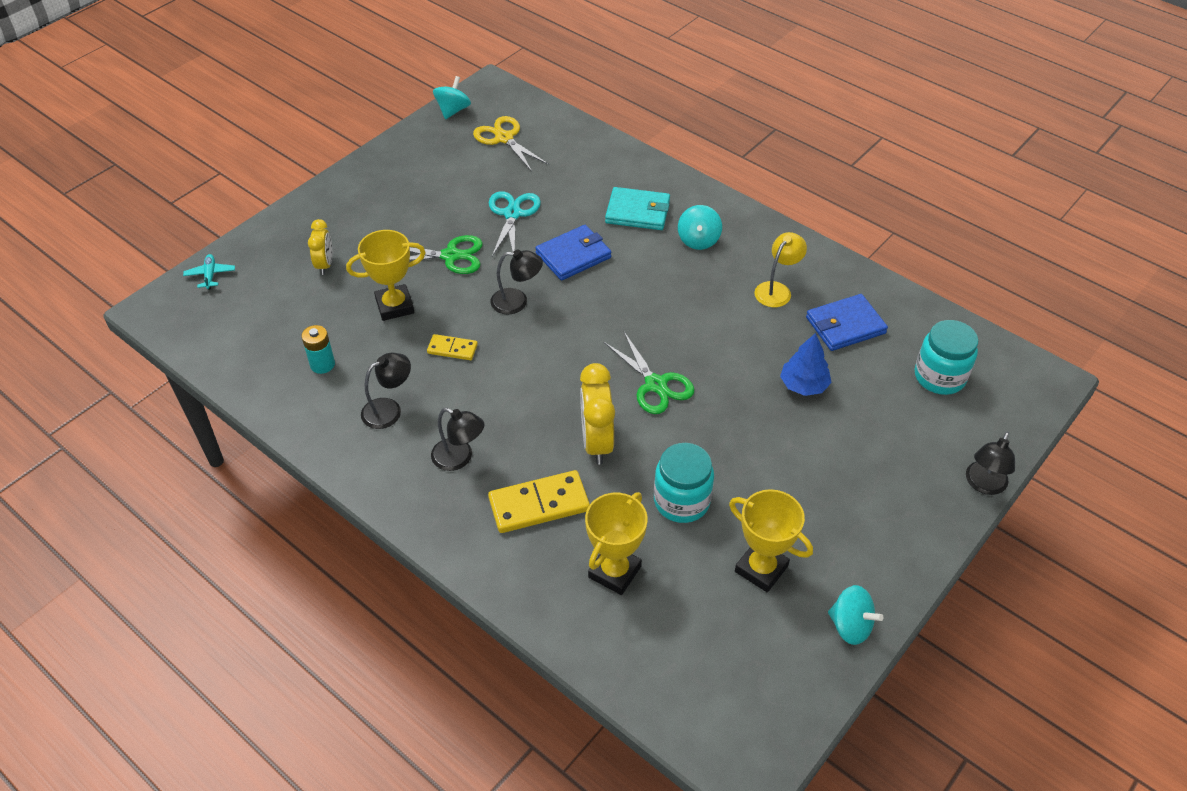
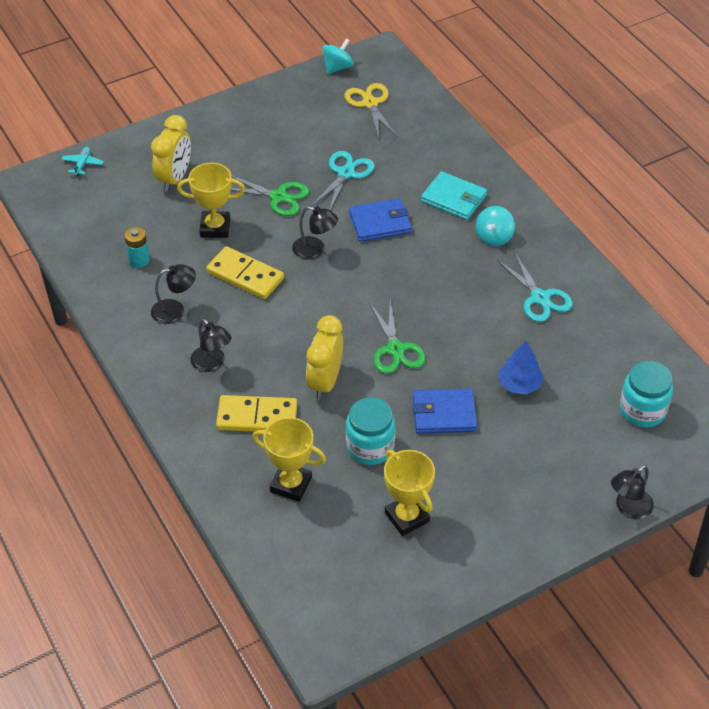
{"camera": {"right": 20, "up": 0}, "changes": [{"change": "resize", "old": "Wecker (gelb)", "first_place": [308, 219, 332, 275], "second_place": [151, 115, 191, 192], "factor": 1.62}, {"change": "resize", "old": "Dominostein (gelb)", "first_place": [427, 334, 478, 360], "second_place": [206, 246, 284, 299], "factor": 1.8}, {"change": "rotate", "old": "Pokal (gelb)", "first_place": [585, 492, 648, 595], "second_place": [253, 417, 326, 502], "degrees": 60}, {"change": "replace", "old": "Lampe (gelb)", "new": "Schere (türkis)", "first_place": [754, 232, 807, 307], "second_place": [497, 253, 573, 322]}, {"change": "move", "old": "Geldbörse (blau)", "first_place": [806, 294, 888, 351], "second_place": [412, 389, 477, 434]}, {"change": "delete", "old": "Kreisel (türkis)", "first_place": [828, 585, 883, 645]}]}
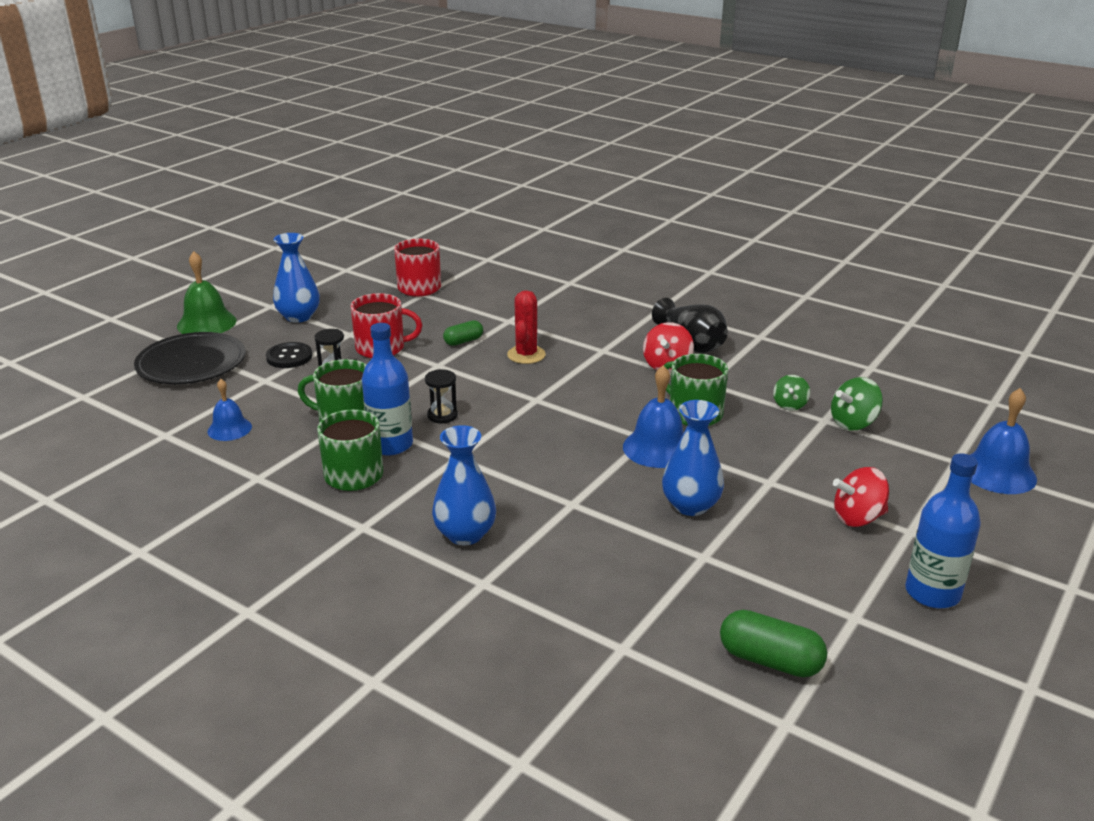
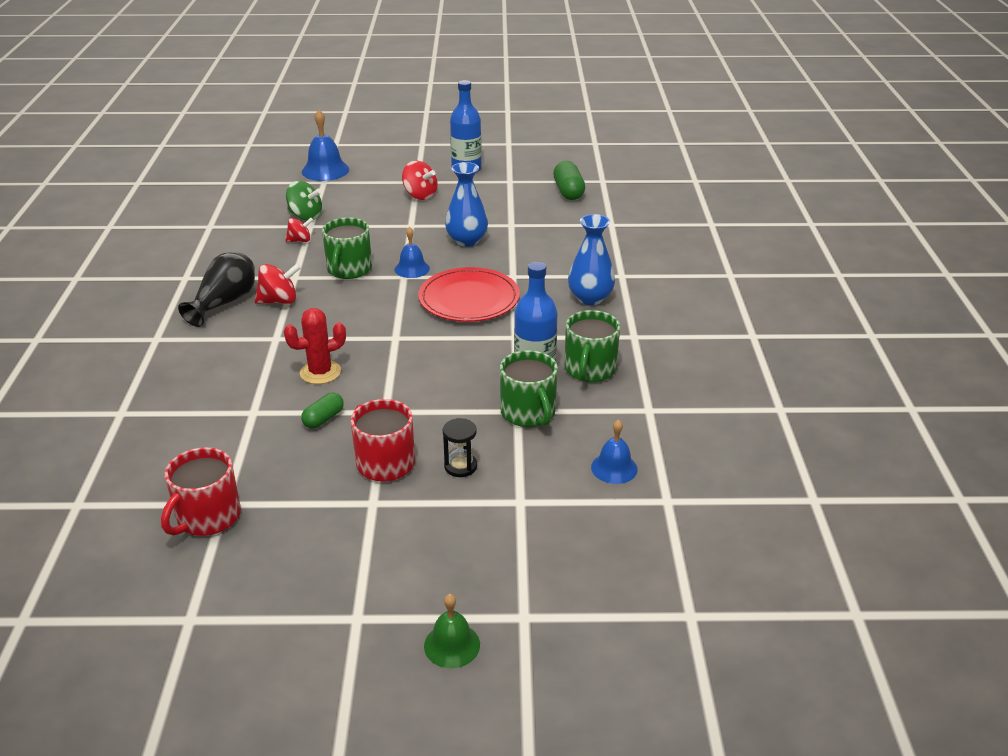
{"camera": {"right": -125, "up": 5}, "changes": [{"change": "delete", "old": "Teller (schwarz)", "first_place": [134, 332, 245, 384]}, {"change": "resize", "old": "Glocke (grün)", "first_place": [177, 251, 237, 334], "second_place": [424, 594, 480, 668], "factor": 0.63}, {"change": "delete", "old": "Knopf (schwarz)", "first_place": [266, 342, 313, 368]}, {"change": "delete", "old": "Vase (blau)", "first_place": [273, 233, 320, 323]}, {"change": "delete", "old": "Sanduhr (schwarz)", "first_place": [425, 369, 458, 424]}, {"change": "rotate", "old": "Kapsel (grün)", "first_place": [443, 320, 483, 346], "second_place": [301, 393, 344, 429], "degrees": -75}, {"change": "resize", "old": "Glocke (blau)", "first_place": [623, 365, 684, 468], "second_place": [395, 227, 430, 278], "factor": 0.63}, {"change": "recolor", "old": "Kreisel (grün)", "new": "Kreisel (rot)", "first_place": [773, 375, 810, 411], "second_place": [285, 218, 313, 242]}, {"change": "insert", "new": "Teller (rot)", "second_place": [418, 267, 520, 322]}]}
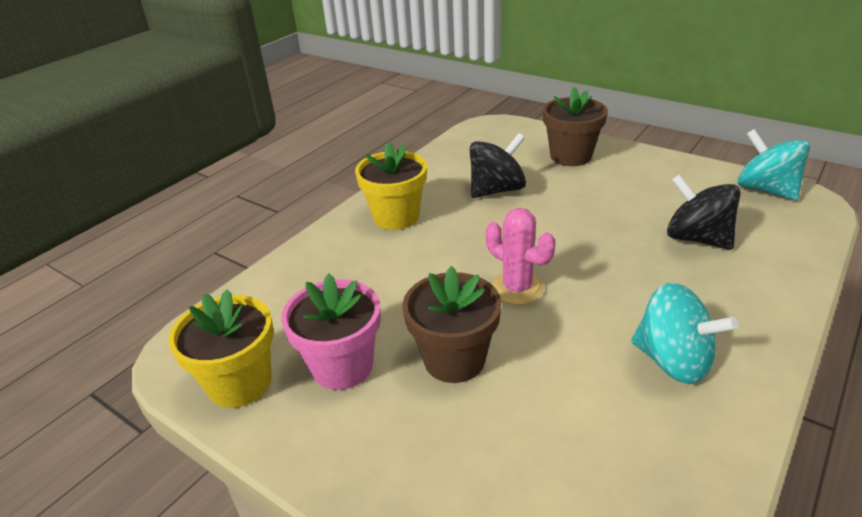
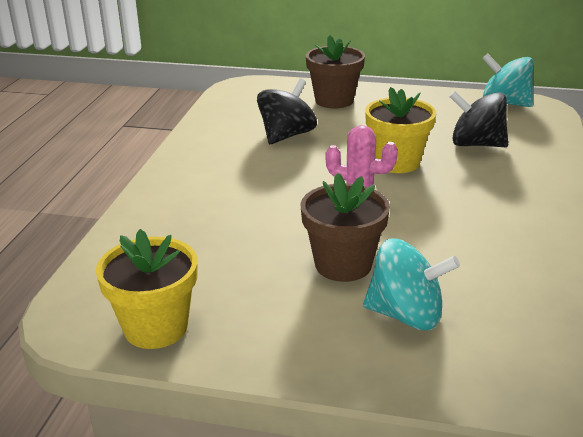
{"camera": {"right": -25, "up": -5}, "changes": [{"change": "delete", "old": "Blumentopf (rosa)", "first_place": [281, 274, 381, 390]}, {"change": "move", "old": "Blumentopf (gelb)", "first_place": [355, 141, 427, 230], "second_place": [365, 87, 436, 173]}, {"change": "move", "old": "Kreisel (türkis)", "first_place": [631, 283, 738, 384], "second_place": [363, 238, 460, 330]}]}
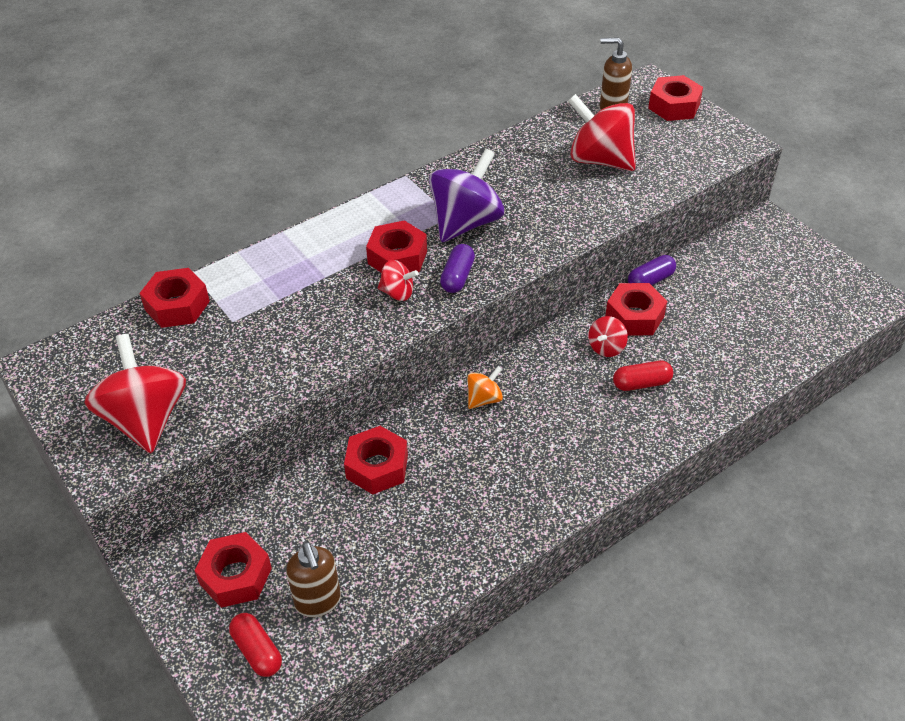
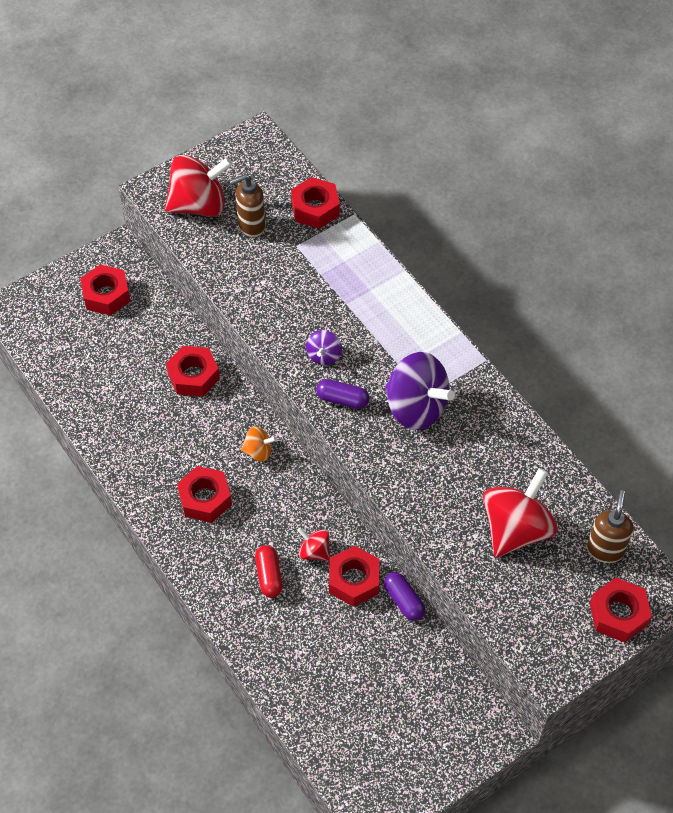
{"camera": {"right": 90, "up": 10}, "changes": [{"change": "delete", "old": "Kapsel (rot)", "first_place": [229, 613, 282, 677]}, {"change": "move", "old": "Seifenspender (braun)", "first_place": [286, 542, 341, 617], "second_place": [229, 174, 266, 237]}, {"change": "move", "old": "Sechskantmutter (rot)", "first_place": [366, 220, 427, 273], "second_place": [177, 466, 232, 523]}, {"change": "recolor", "old": "Kreisel (rot)", "new": "Kreisel (lila)", "first_place": [378, 260, 418, 301], "second_place": [306, 330, 342, 365]}, {"change": "rotate", "old": "Kreisel (orange)", "first_place": [467, 366, 503, 409], "second_place": [241, 426, 277, 462], "degrees": -45}]}
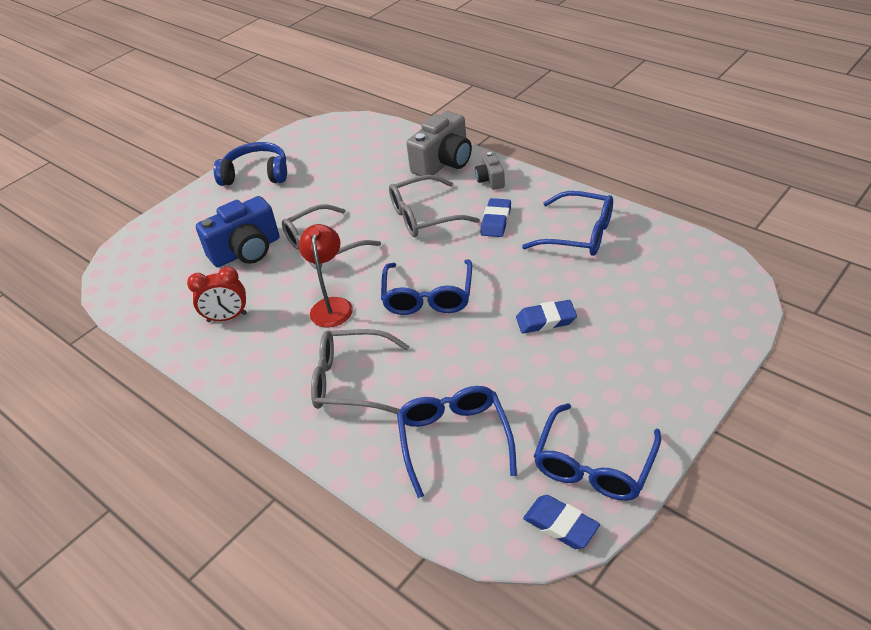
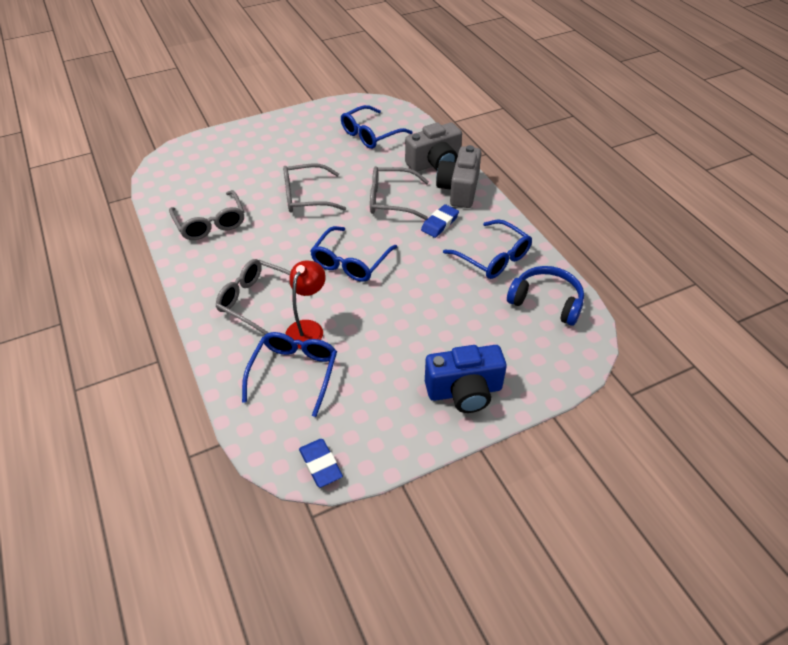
{"camera": {"right": 20, "up": 5}, "changes": [{"change": "replace", "old": "Wecker (rot)", "new": "Brille (grau)", "first_place": [187, 267, 247, 322], "second_place": [169, 190, 244, 240]}, {"change": "move", "old": "Kamera (blau)", "first_place": [196, 196, 279, 267], "second_place": [425, 345, 507, 413]}, {"change": "move", "old": "Kopfhörer (blau)", "first_place": [214, 142, 287, 186], "second_place": [507, 266, 584, 326]}, {"change": "move", "old": "Lampe (rot)", "first_place": [299, 224, 353, 327], "second_place": [285, 261, 326, 349]}, {"change": "resize", "old": "Kamera (grau)", "first_place": [475, 152, 505, 190], "second_place": [436, 145, 481, 208], "factor": 1.91}, {"change": "delete", "old": "Radiergummi (blau)", "first_place": [516, 300, 577, 333]}, {"change": "move", "old": "Brille (blau)", "first_place": [534, 403, 661, 501], "second_place": [341, 105, 413, 149]}]}
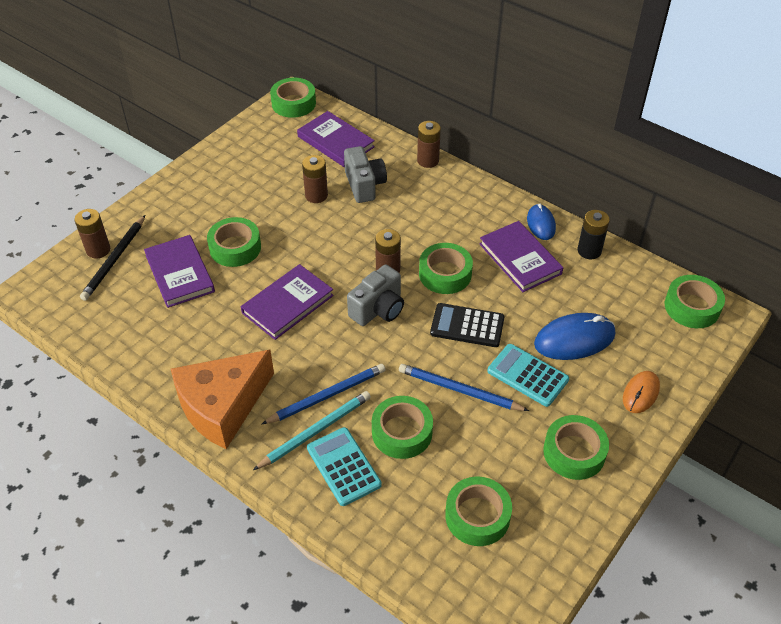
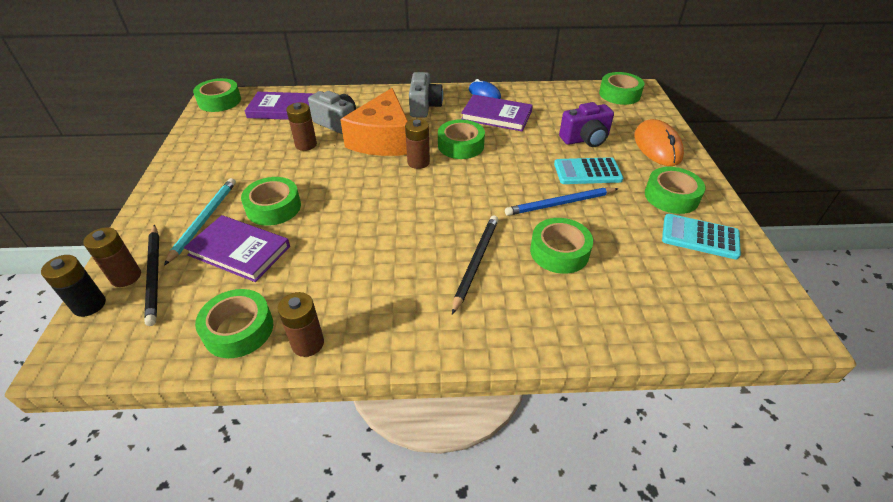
{"camera": {"right": -40, "up": -5}, "changes": [{"change": "move", "old": "Käse (orange)", "first_place": [171, 350, 274, 449], "second_place": [340, 88, 408, 156]}, {"change": "delete", "old": "Buch (lila)", "first_place": [241, 264, 334, 340]}, {"change": "move", "old": "Bleistift (türkis)", "first_place": [253, 391, 371, 470], "second_place": [164, 178, 236, 266]}, {"change": "recolor", "old": "Bleistift (blau)", "new": "Bleistift (schwarz)", "first_place": [262, 364, 385, 424], "second_place": [452, 216, 498, 315]}, {"change": "move", "old": "Taschenrechner (türkis)", "first_place": [307, 427, 382, 506], "second_place": [662, 214, 741, 260]}, {"change": "move", "old": "Kamera (grau)", "first_place": [347, 264, 404, 326], "second_place": [409, 72, 443, 118]}, {"change": "move", "old": "Batterie (braun)", "first_place": [417, 121, 441, 168], "second_place": [278, 292, 324, 357]}, {"change": "delete", "old": "Taschenrechner (schwarz)", "first_place": [430, 303, 505, 347]}, {"change": "move", "old": "Klebeband (grün)", "first_place": [445, 476, 512, 546], "second_place": [195, 289, 273, 358]}, {"change": "replace", "old": "Computermaus (blau)", "new": "Kamera (lila)", "first_place": [534, 313, 615, 360], "second_place": [559, 102, 614, 147]}, {"change": "move", "old": "Batterie (schwarz)", "first_place": [578, 210, 610, 259], "second_place": [41, 255, 106, 317]}, {"change": "resize", "old": "Computermaus (orange)", "first_place": [623, 371, 660, 413], "second_place": [634, 119, 684, 166], "factor": 1.62}]}
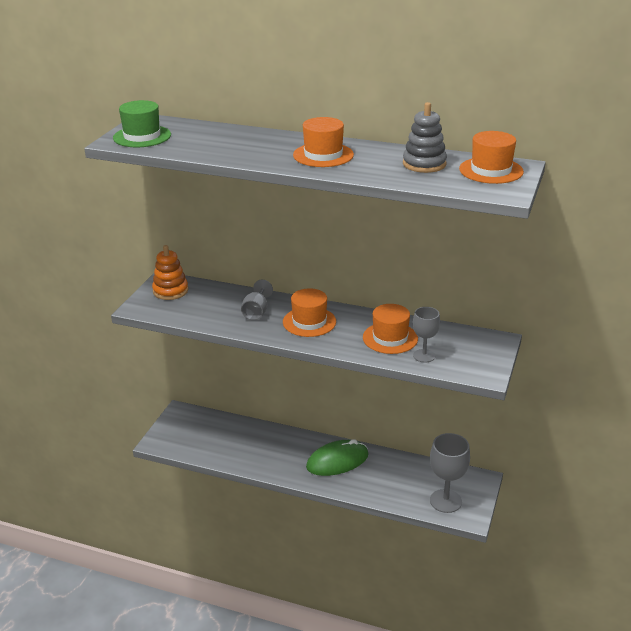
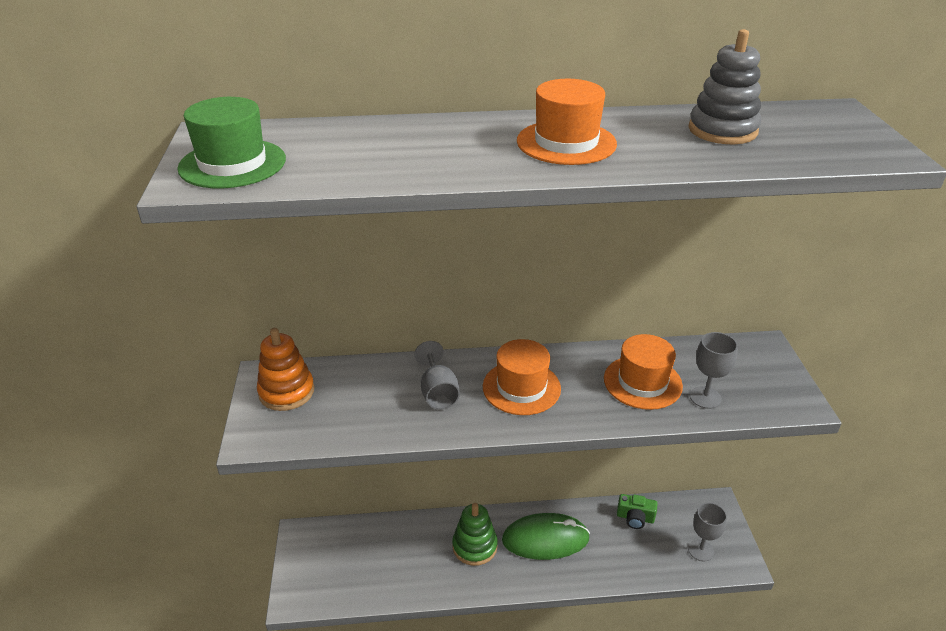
{"camera": {"right": -25, "up": 5}, "changes": [{"change": "rotate", "old": "Computermaus (grün)", "first_place": [306, 439, 369, 476], "second_place": [502, 513, 590, 560], "degrees": 45}, {"change": "resize", "old": "Kelch (grau)", "first_place": [430, 433, 470, 513], "second_place": [688, 503, 727, 561], "factor": 0.62}, {"change": "delete", "old": "Hut (orange)", "first_place": [459, 131, 524, 184]}, {"change": "insert", "new": "Stapelspielzeug (grün)", "second_place": [452, 503, 498, 566]}, {"change": "insert", "new": "Kamera (grün)", "second_place": [617, 494, 658, 529]}]}
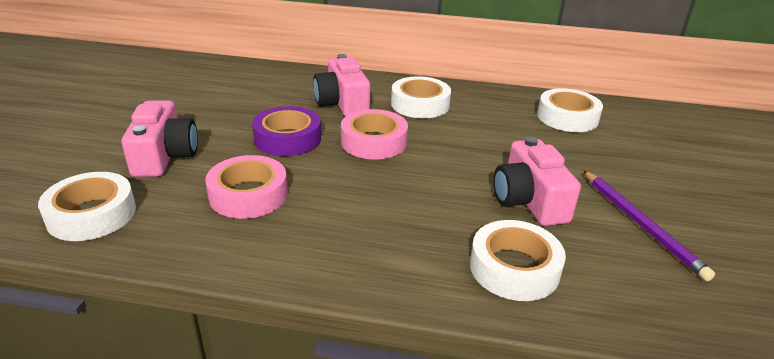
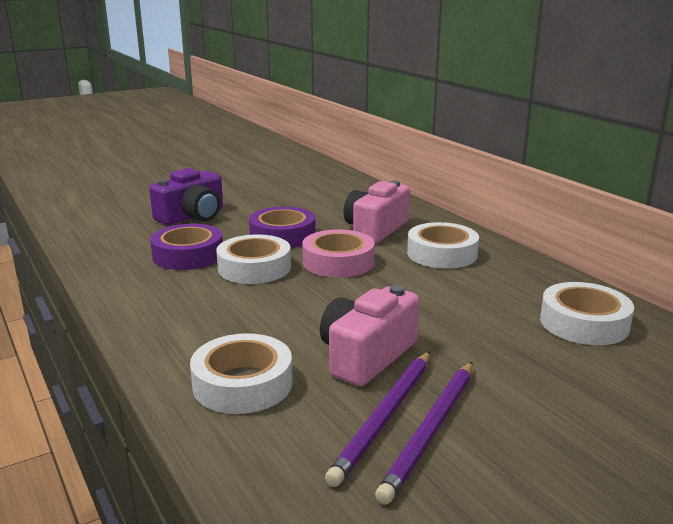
{"camera": {"right": 50, "up": -10}, "changes": [{"change": "move", "old": "Klebeband (weiß)", "first_place": [38, 172, 136, 241], "second_place": [216, 234, 291, 284]}, {"change": "recolor", "old": "Kamera (rosa)", "new": "Kamera (lila)", "first_place": [122, 100, 198, 177], "second_place": [149, 168, 223, 225]}, {"change": "recolor", "old": "Klebeband (rosa)", "new": "Klebeband (lila)", "first_place": [205, 155, 288, 219], "second_place": [150, 224, 223, 270]}, {"change": "insert", "new": "Bleistift (lila)", "second_place": [325, 351, 430, 487]}]}
